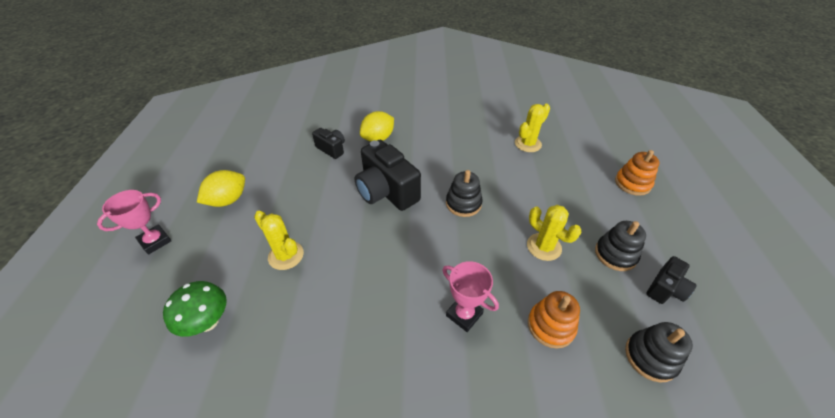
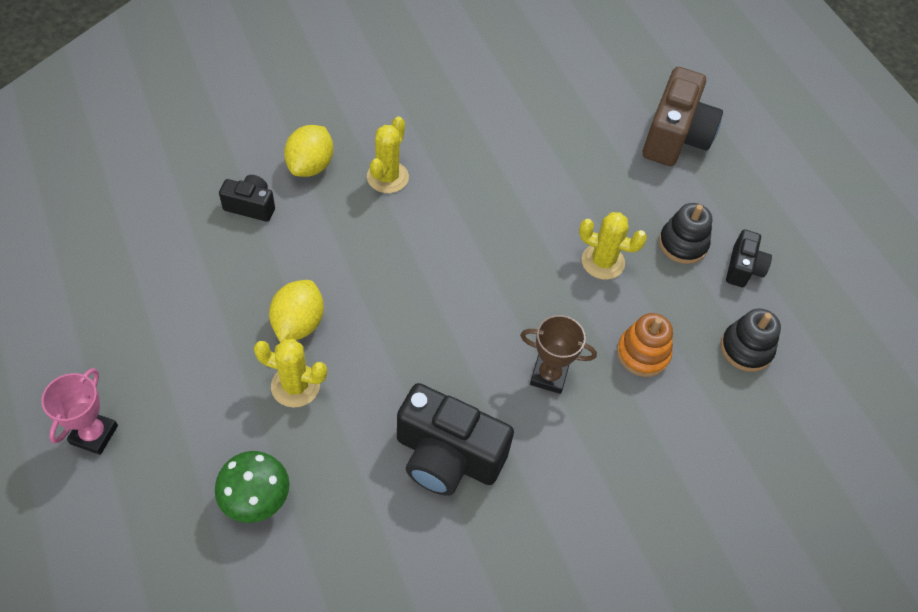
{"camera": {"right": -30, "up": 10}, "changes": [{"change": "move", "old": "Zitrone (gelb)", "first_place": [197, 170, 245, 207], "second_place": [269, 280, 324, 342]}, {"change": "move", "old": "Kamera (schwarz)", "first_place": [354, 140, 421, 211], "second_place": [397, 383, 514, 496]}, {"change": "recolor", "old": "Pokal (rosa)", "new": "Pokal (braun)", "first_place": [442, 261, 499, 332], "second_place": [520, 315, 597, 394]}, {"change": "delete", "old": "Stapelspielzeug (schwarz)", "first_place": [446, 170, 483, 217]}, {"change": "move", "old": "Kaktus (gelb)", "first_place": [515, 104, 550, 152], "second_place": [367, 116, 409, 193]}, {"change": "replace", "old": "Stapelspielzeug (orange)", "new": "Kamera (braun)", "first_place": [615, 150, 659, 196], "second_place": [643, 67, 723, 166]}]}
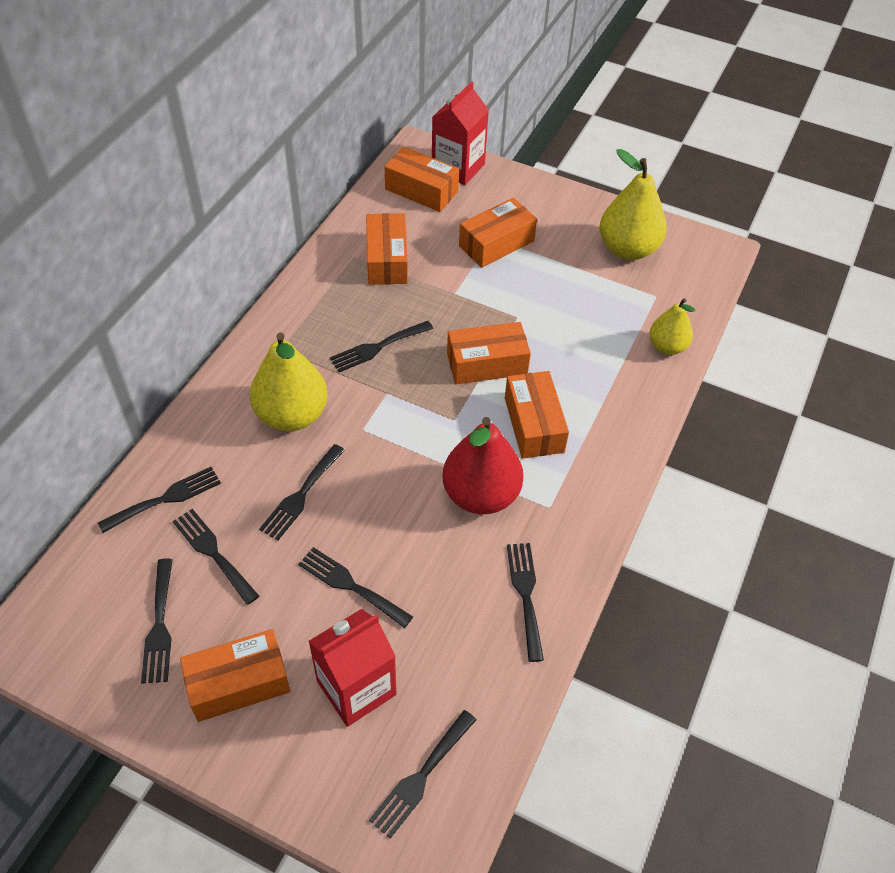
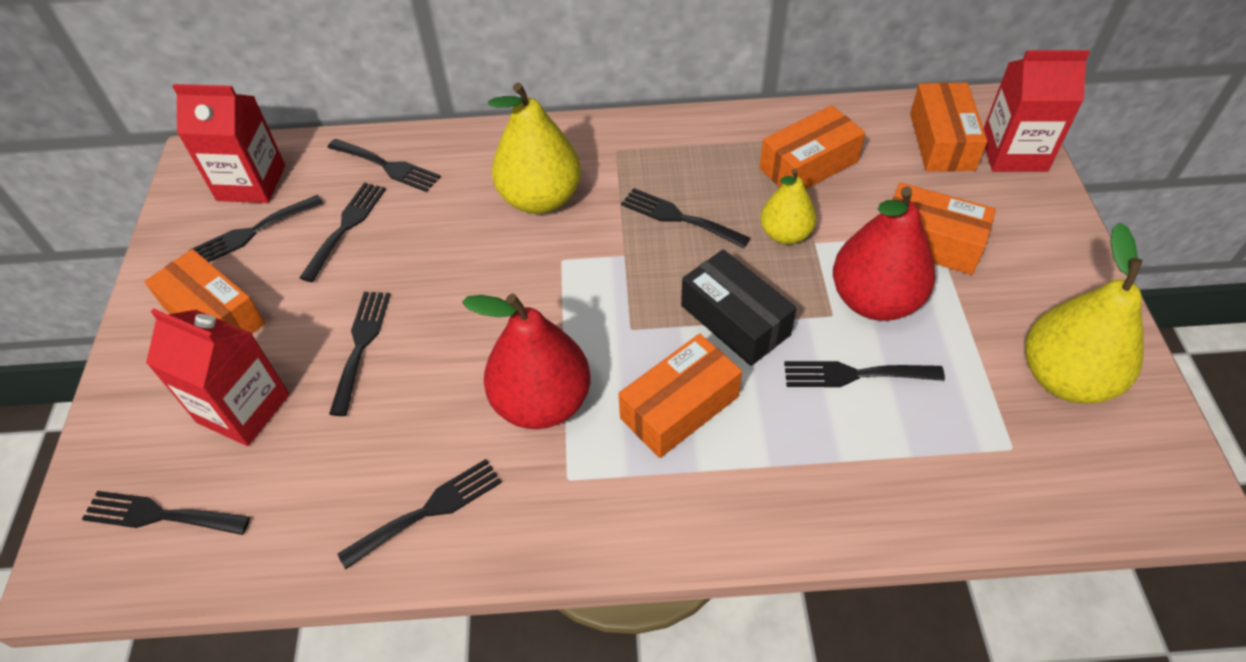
{"camera": {"right": 65, "up": 0}, "changes": [{"change": "move", "old": "Gabel (schwarz)", "first_place": [259, 444, 345, 540], "second_place": [784, 361, 945, 387]}, {"change": "recolor", "old": "Schachtel (orange)", "new": "Schachtel (schwarz)", "first_place": [447, 322, 531, 384], "second_place": [681, 249, 797, 366]}, {"change": "move", "old": "Birne (gelb)", "first_place": [649, 298, 695, 355], "second_place": [760, 169, 817, 245]}, {"change": "insert", "new": "Getränkekarton (rot)", "second_place": [172, 84, 285, 203]}, {"change": "insert", "new": "Birne (rot)", "second_place": [833, 186, 936, 321]}]}
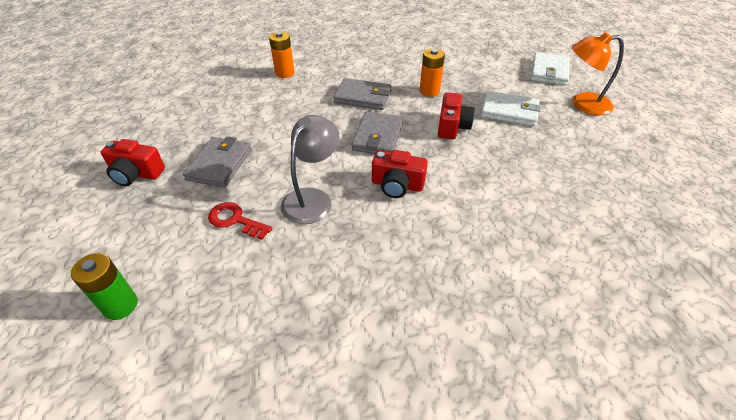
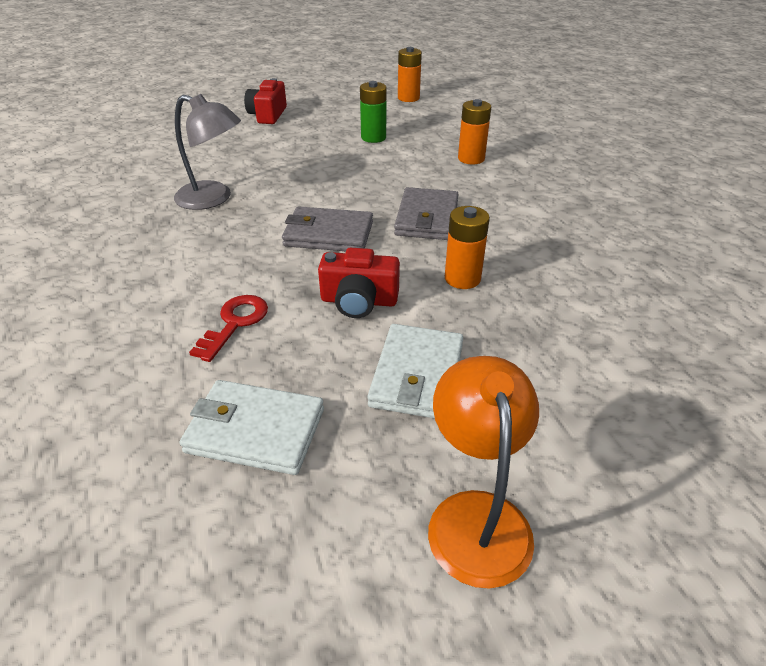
{"camera": {"right": 85, "up": -5}, "changes": [{"change": "move", "old": "Batterie (grün)", "first_place": [71, 253, 138, 320], "second_place": [360, 81, 387, 143]}, {"change": "delete", "old": "Geldbörse (grau)", "first_place": [183, 136, 252, 188]}, {"change": "move", "old": "Schlüssel (rot)", "first_place": [208, 202, 272, 240], "second_place": [189, 295, 268, 362]}, {"change": "delete", "old": "Kamera (rot)", "first_place": [372, 150, 428, 198]}, {"change": "move", "old": "Geldbörse (weiß)", "first_place": [531, 52, 569, 86], "second_place": [180, 380, 324, 475]}, {"change": "insert", "new": "Batterie (orange)", "second_place": [398, 47, 422, 102]}]}
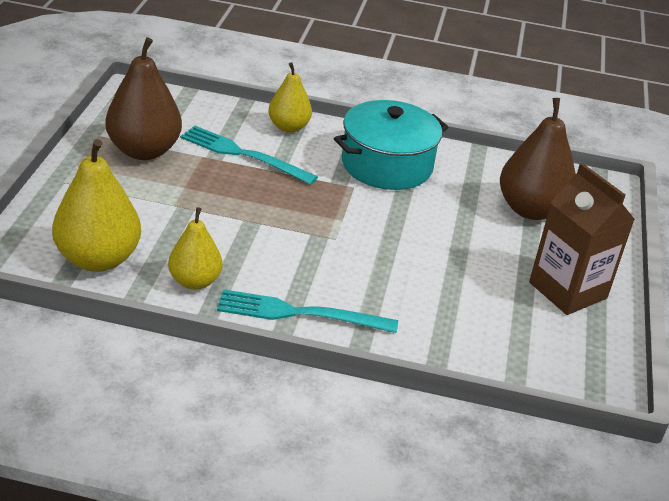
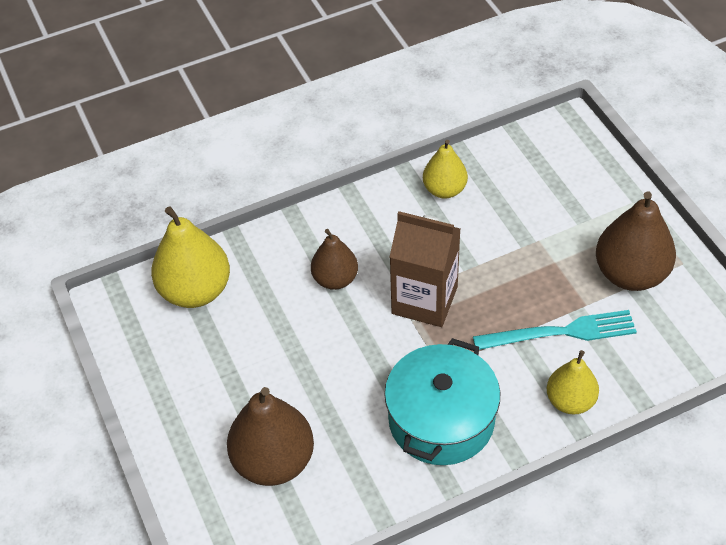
{"camera": {"right": 150, "up": 15}, "changes": [{"change": "move", "old": "Birne (gelb)", "first_place": [52, 139, 141, 272], "second_place": [151, 206, 230, 308]}, {"change": "delete", "old": "Gabel (türkis)", "first_place": [217, 289, 398, 333]}, {"change": "move", "old": "Getränkekarton (braun)", "first_place": [529, 163, 635, 315], "second_place": [390, 211, 460, 327]}, {"change": "insert", "new": "Birne (braun)", "second_place": [311, 229, 358, 290]}]}
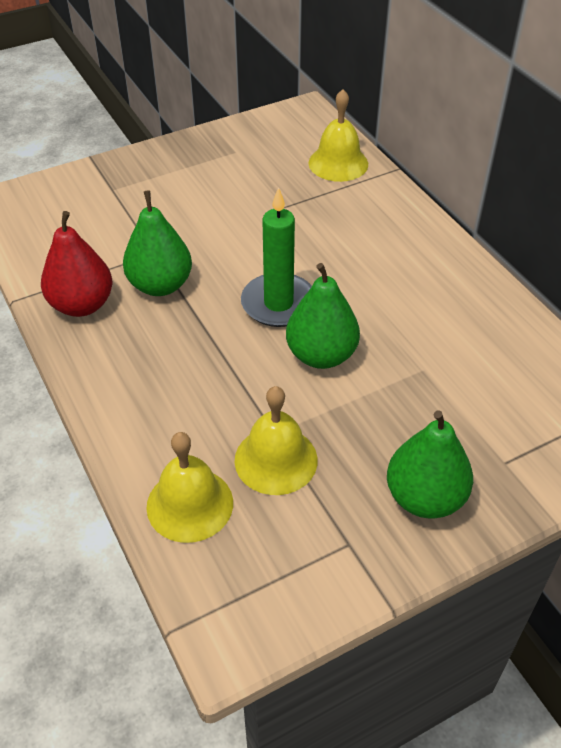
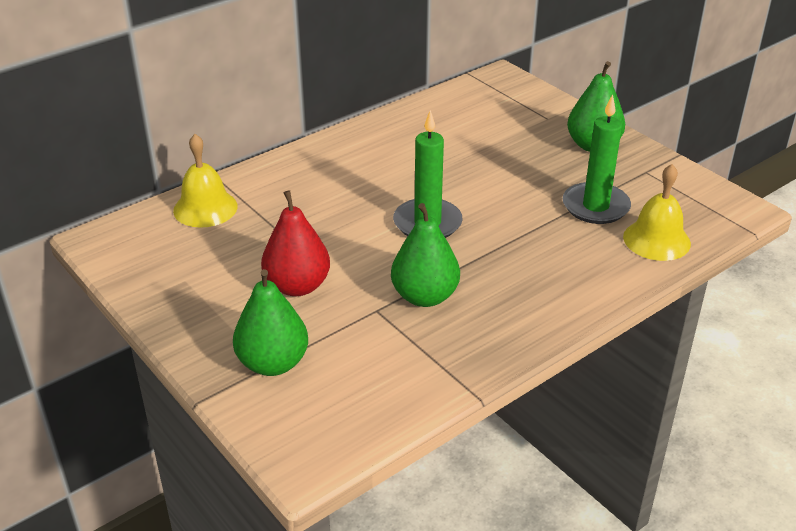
{"camera": {"right": -100, "up": -10}, "changes": [{"change": "move", "old": "Birne (rot)", "first_place": [41, 211, 113, 317], "second_place": [261, 190, 330, 296]}, {"change": "replace", "old": "Glocke (gelb)", "new": "Kerze (grün)", "first_place": [234, 386, 318, 495], "second_place": [563, 94, 631, 224]}, {"change": "move", "old": "Birne (grün)", "first_place": [286, 263, 360, 369], "second_place": [233, 269, 308, 376]}]}
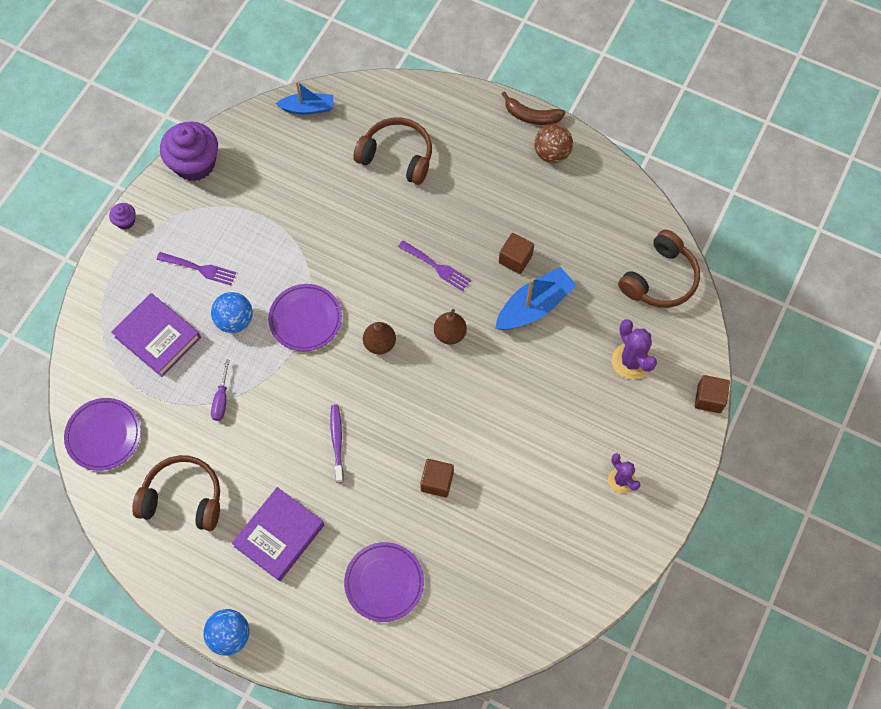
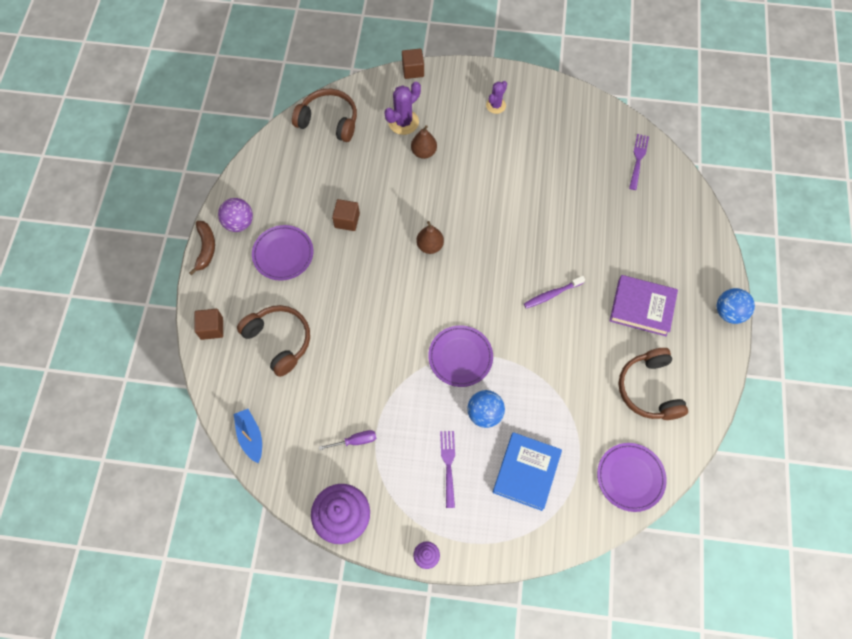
{"camera": {"right": -110, "up": 0}, "changes": [{"change": "recolor", "old": "Buch (lila)", "new": "Buch (blau)", "first_place": [111, 293, 201, 377], "second_place": [493, 432, 562, 511]}, {"change": "move", "old": "Schraubenzieher (lila)", "first_place": [211, 360, 230, 421], "second_place": [319, 430, 376, 450]}, {"change": "move", "old": "Teller (lila)", "first_place": [344, 542, 424, 622], "second_place": [252, 225, 313, 281]}, {"change": "rotate", "old": "Kopfhörer (braun)", "first_place": [353, 117, 432, 185], "second_place": [237, 305, 310, 377], "degrees": 135}, {"change": "move", "old": "Birne (braun)", "first_place": [363, 322, 396, 355], "second_place": [411, 125, 437, 159]}, {"change": "move", "old": "Gabel (lila)", "first_place": [398, 240, 471, 291], "second_place": [629, 134, 649, 190]}, {"change": "move", "old": "Kubus (braun)", "first_place": [420, 459, 454, 498], "second_place": [195, 309, 223, 340]}, {"change": "delete", "old": "Boot (blau)", "first_place": [496, 267, 576, 330]}, {"change": "recolor", "old": "Ball (braun)", "new": "Ball (lila)", "first_place": [534, 124, 573, 163], "second_place": [218, 198, 253, 232]}]}
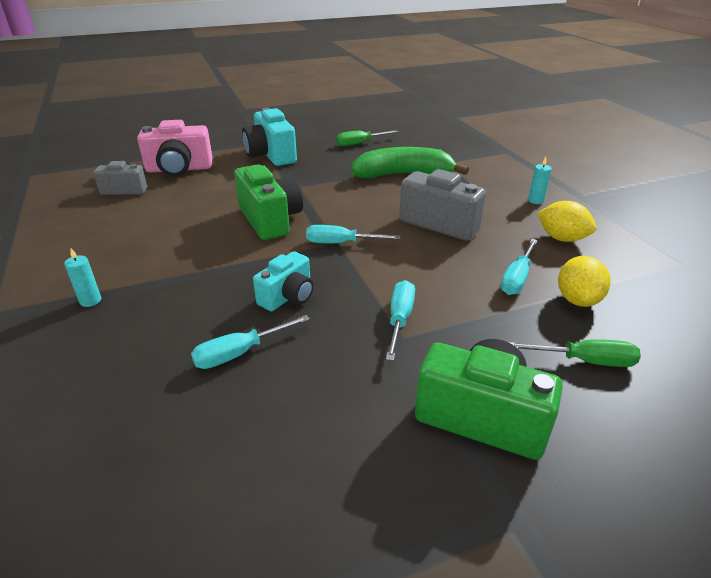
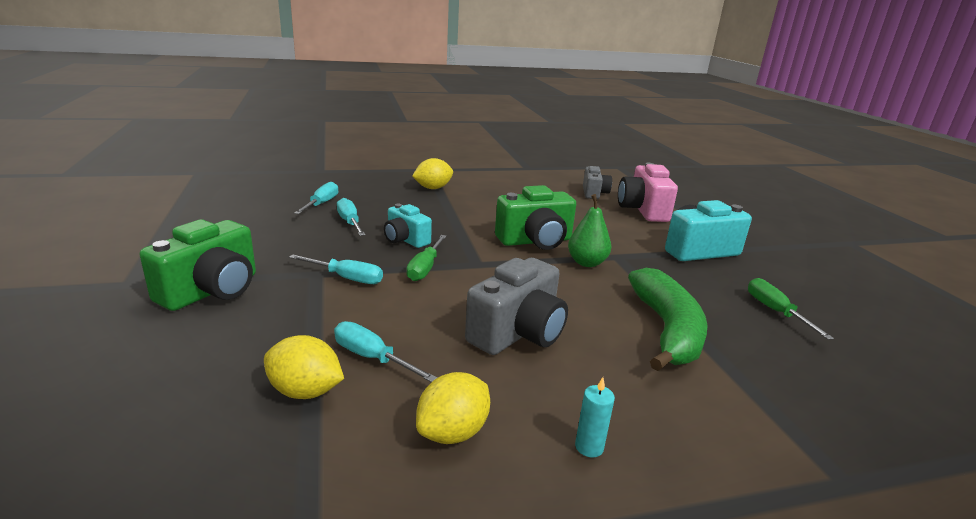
{"camera": {"right": 95, "up": -10}, "changes": [{"change": "replace", "old": "Kerze (türkis)", "new": "Zitrone (gelb)", "first_place": [64, 248, 101, 307], "second_place": [412, 158, 453, 189]}, {"change": "move", "old": "Schraubenzieher (türkis)", "first_place": [306, 225, 400, 243], "second_place": [294, 182, 338, 214]}, {"change": "move", "old": "Schraubenzieher (grün)", "first_place": [509, 339, 641, 367], "second_place": [407, 235, 447, 281]}, {"change": "insert", "new": "Birne (grün)", "second_place": [568, 194, 611, 267]}]}
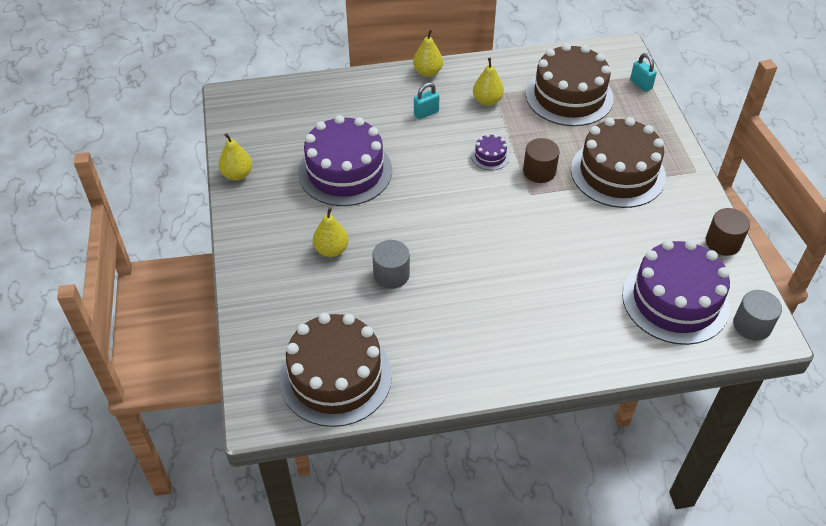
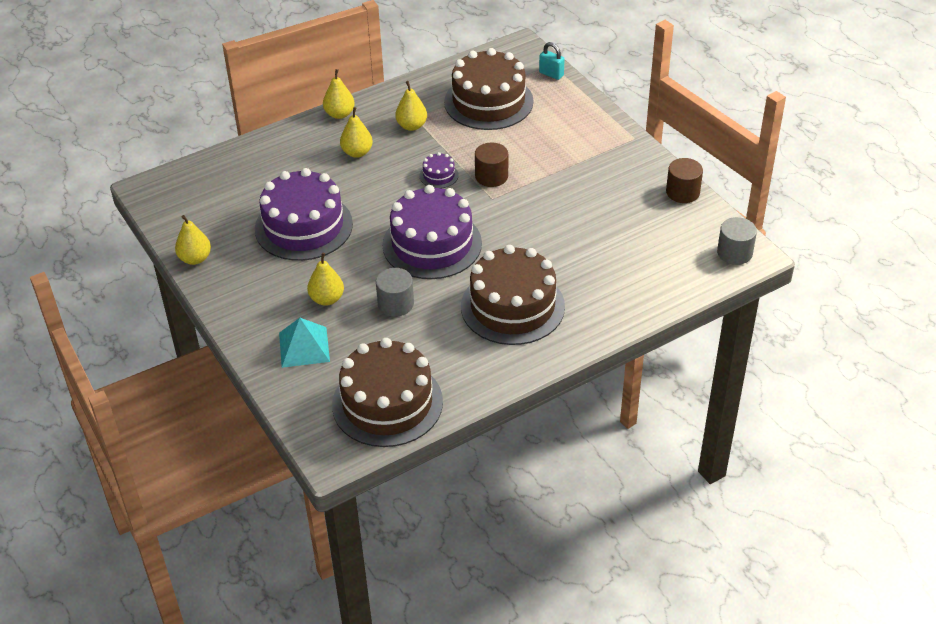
{"camera": {"right": -20, "up": -5}, "changes": [{"change": "replace", "old": "Vorhängeschloss (türkis)", "new": "Birne (gelb)", "first_place": [414, 82, 440, 119], "second_place": [340, 107, 373, 158]}, {"change": "move", "old": "Kuchen (braun)", "first_place": [571, 117, 666, 208], "second_place": [461, 245, 565, 345]}, {"change": "move", "old": "Kuchen (lila)", "first_place": [622, 240, 730, 345], "second_place": [382, 185, 482, 279]}, {"change": "insert", "new": "Pyramide (türkis)", "second_place": [279, 318, 330, 368]}]}
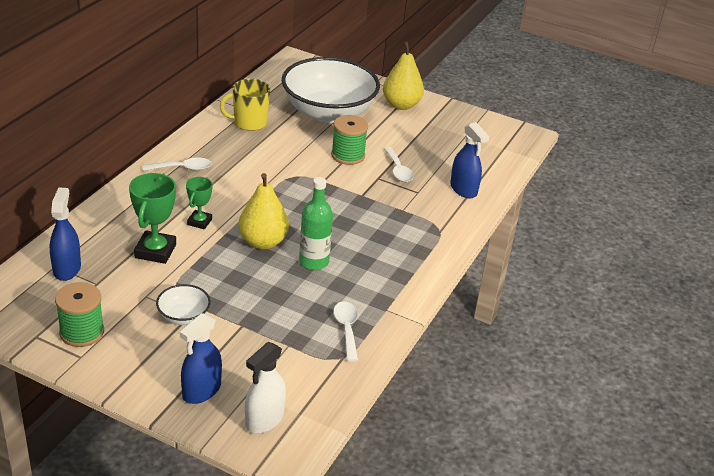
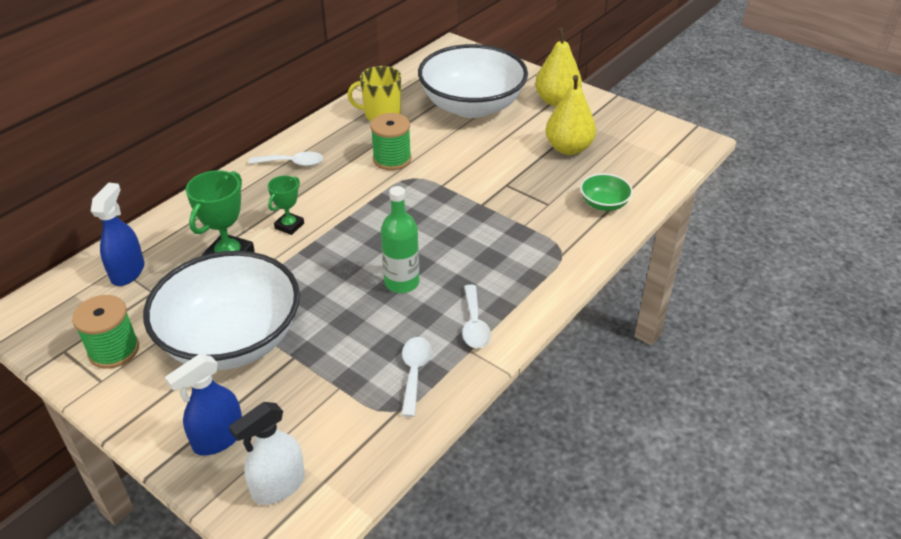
{"camera": {"right": 15, "up": 5}, "changes": [{"change": "resize", "old": "Schüssel (weiß)", "first_place": [156, 284, 211, 325], "second_place": [143, 251, 300, 370], "factor": 2.39}, {"change": "move", "old": "Birne (gelb)", "first_place": [238, 173, 289, 249], "second_place": [546, 75, 596, 155]}, {"change": "move", "old": "Garnrolle (grün)", "first_place": [331, 115, 368, 165], "second_place": [370, 113, 412, 170]}, {"change": "move", "old": "Löffel (weiß)", "first_place": [383, 147, 414, 182], "second_place": [462, 285, 491, 348]}, {"change": "replace", "old": "Sprühflasche (blau)", "new": "Schüssel (grün)", "first_place": [450, 122, 489, 198], "second_place": [580, 173, 633, 211]}]}
